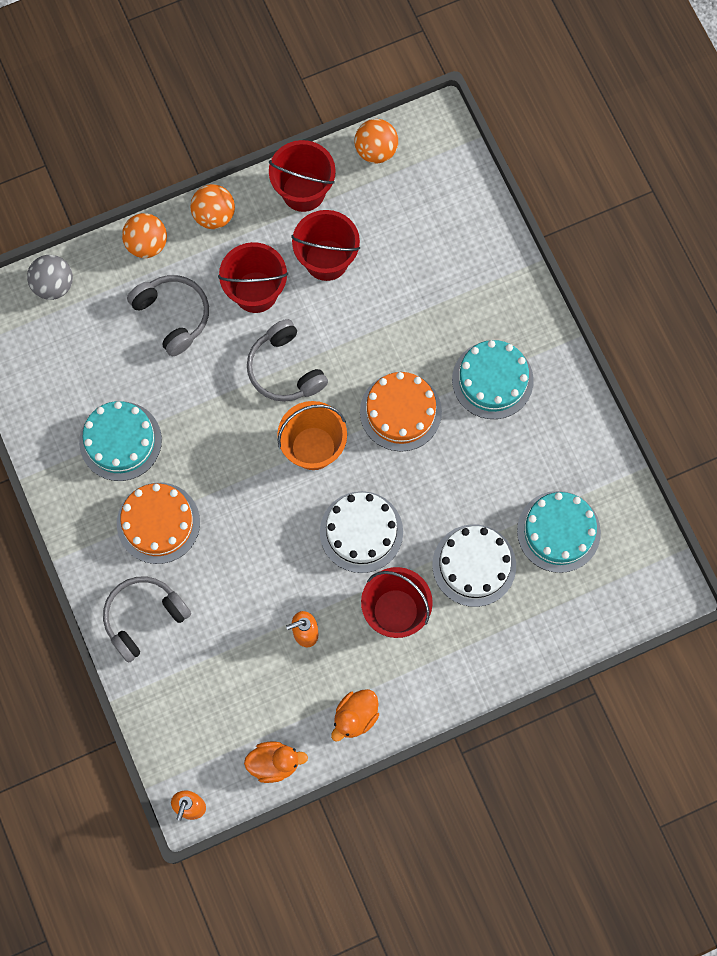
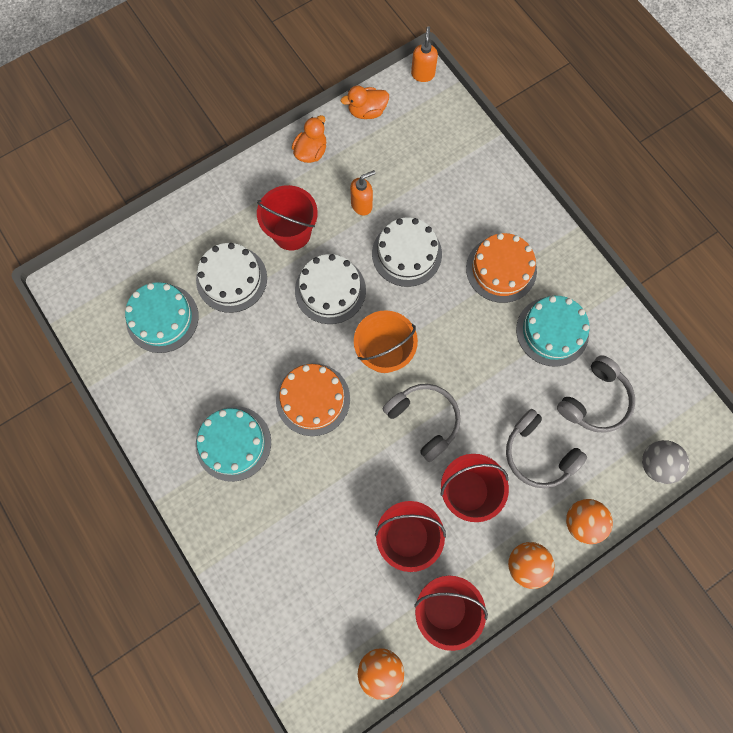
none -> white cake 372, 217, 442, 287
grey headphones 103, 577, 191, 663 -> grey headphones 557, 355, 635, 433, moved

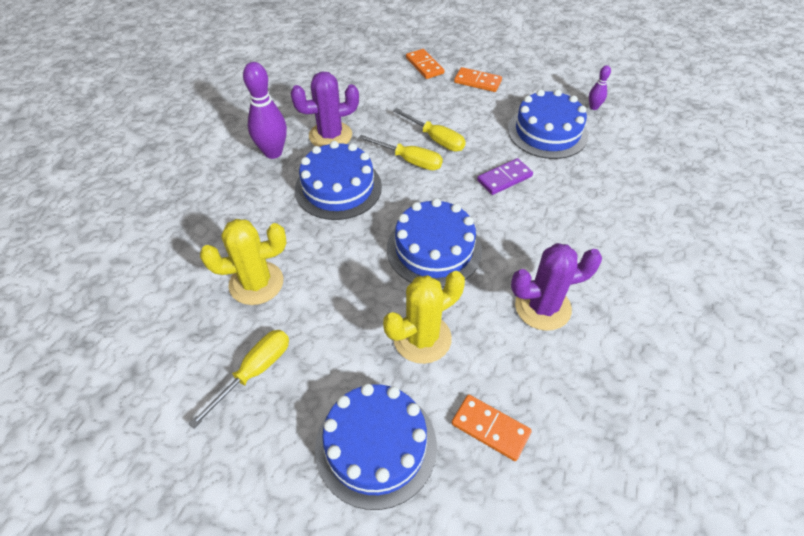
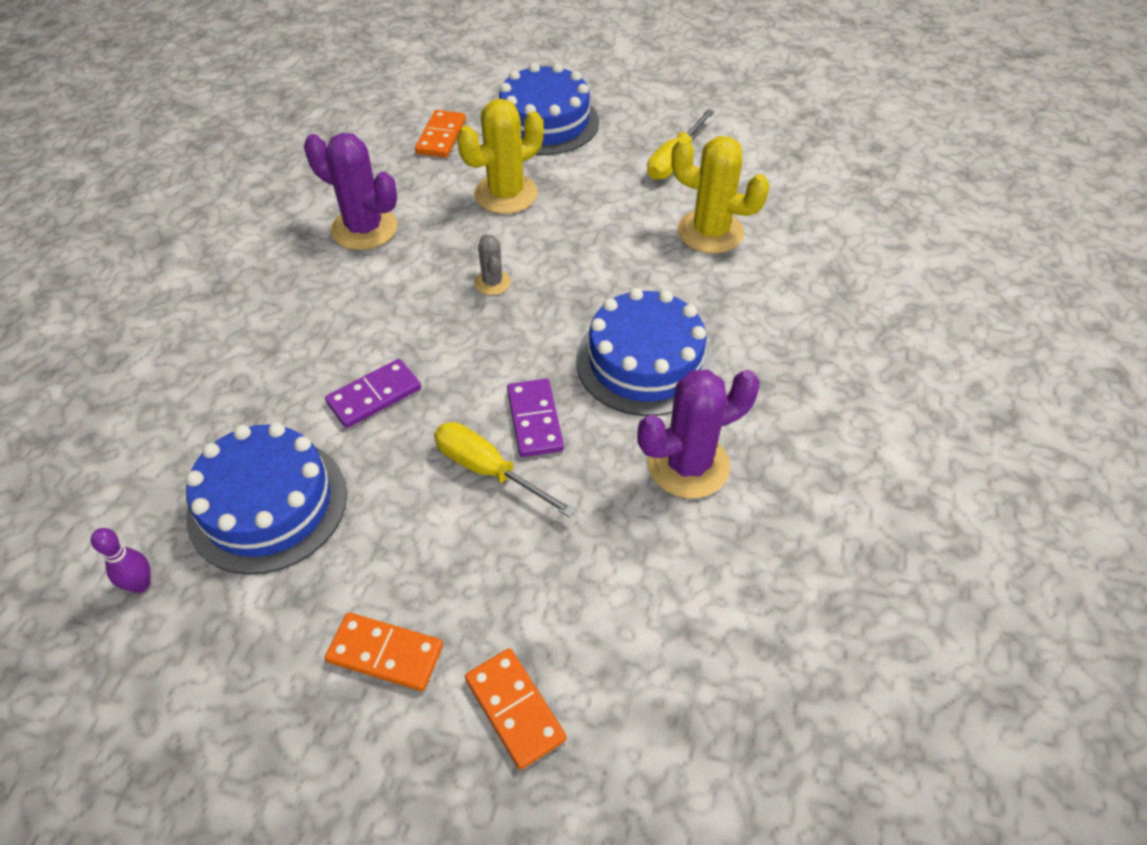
purple cactus 511, 243, 602, 331 -> purple cactus 304, 133, 397, 250, 45 degrees clockwise
orange domino 452, 394, 532, 461 -> orange domino 415, 110, 466, 158, 75 degrees clockwise
blue cake 387, 198, 482, 288 -> grey cactus 475, 234, 511, 295
yellow screwdriver 358, 135, 443, 170 -> purple domino 507, 379, 564, 457
yellow cactus 200, 219, 286, 305 -> yellow cactus 671, 136, 770, 254, 45 degrees clockwise
purple bowling pin 243, 62, 287, 159 -> none

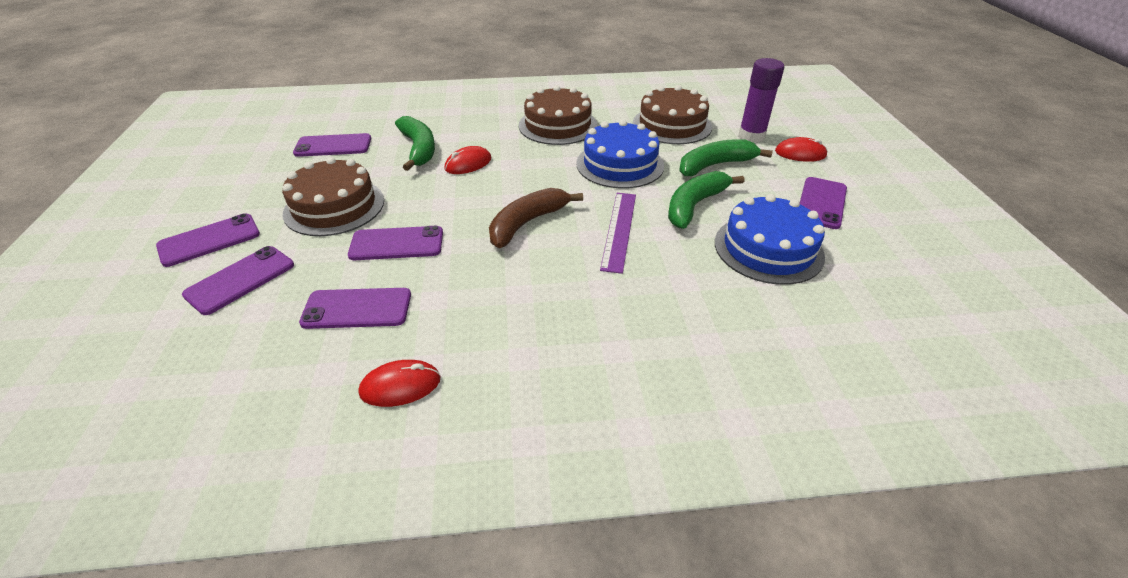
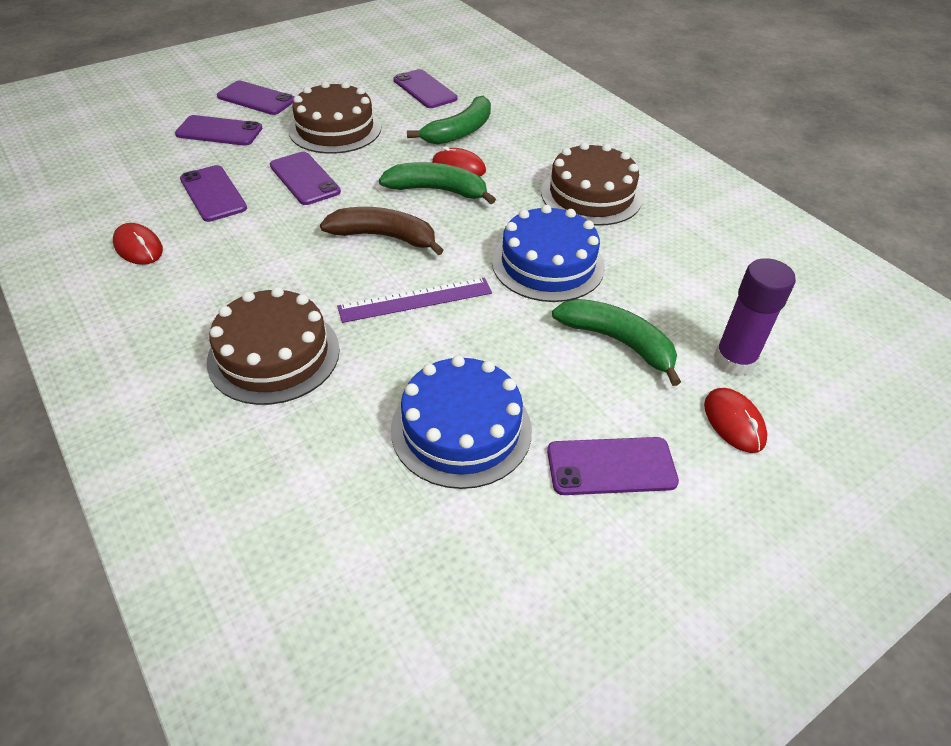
brown cake 633, 85, 712, 144 -> brown cake 207, 287, 340, 405, moved
green banana 668, 171, 744, 229 -> green banana 379, 162, 496, 204, moved

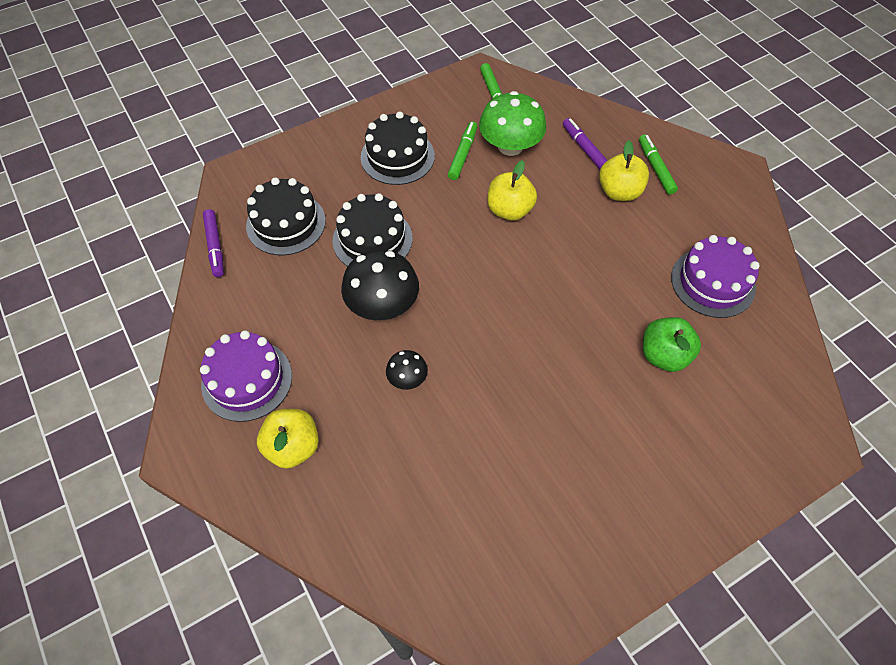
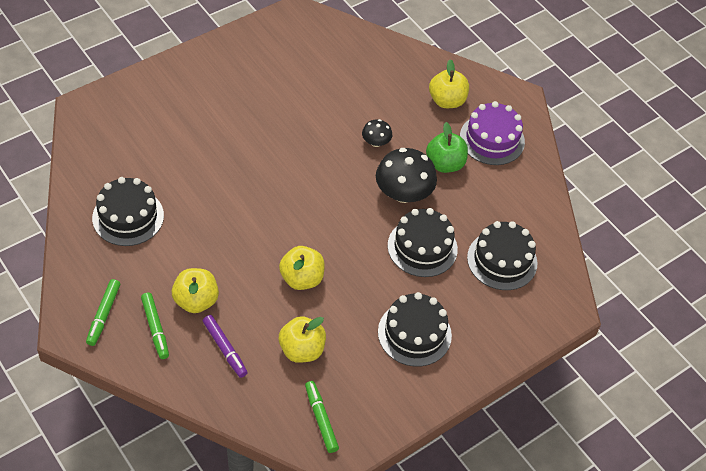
green marker 448, 122, 477, 180 -> green marker 86, 279, 120, 346, moved
purple cake 671, 235, 760, 318 -> black cake 92, 177, 164, 246
green mushroom 479, 91, 546, 156 -> yellow apple 279, 316, 326, 363
green apple 643, 317, 701, 372 -> green apple 426, 122, 468, 173, moved
purple marker 203, 209, 224, 277 -> none

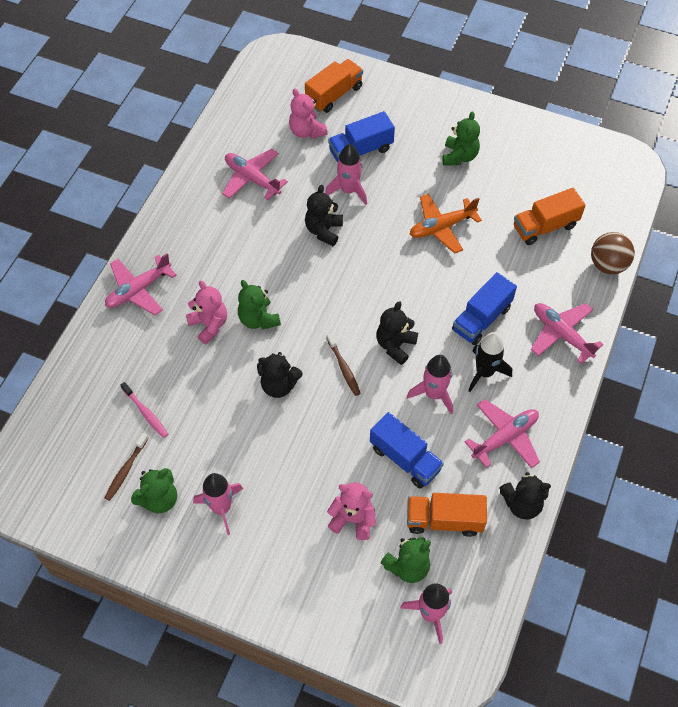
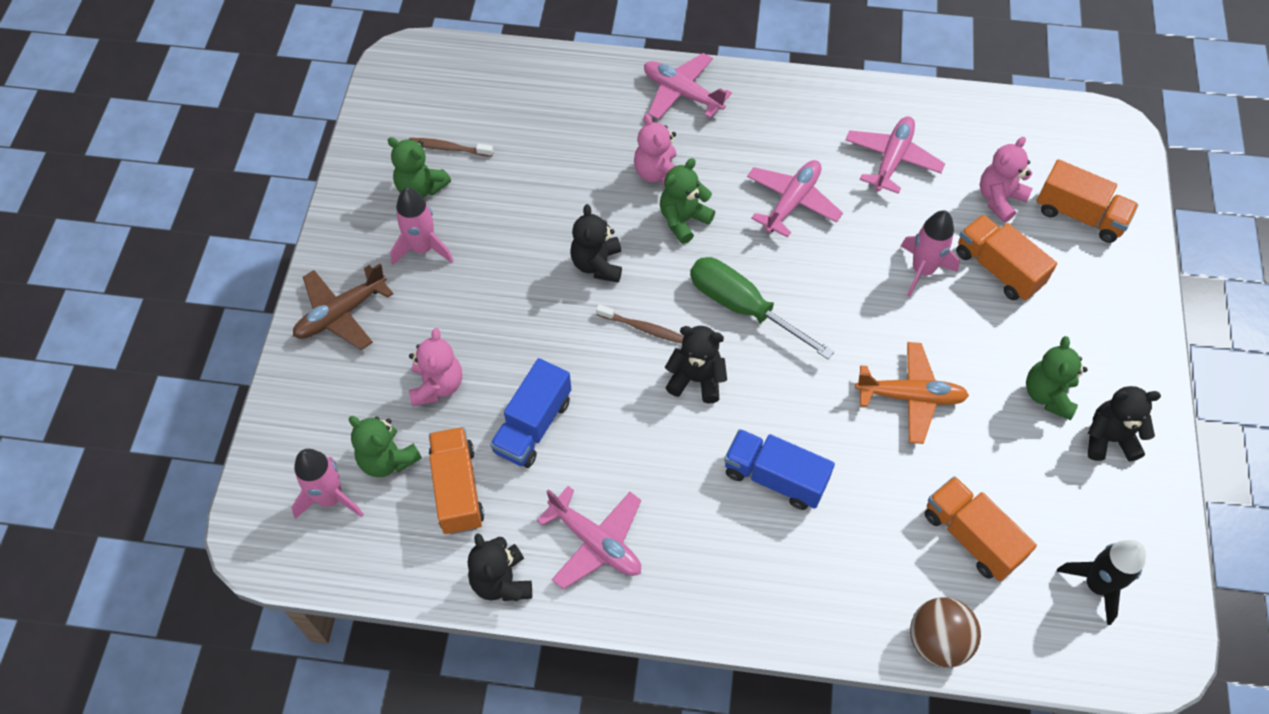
none -> brown plane 293, 264, 393, 350
brown toothbrush 327, 333, 361, 396 -> brown toothbrush 596, 304, 684, 344, 120 degrees counterclockwise
pink teddy bear 186, 281, 227, 344 -> pink teddy bear 634, 114, 677, 185, 120 degrees clockwise
none -> green screwdriver 690, 257, 834, 359
pink plane 531, 303, 604, 364 -> pink plane 747, 160, 843, 238, moved
orange plane 410, 194, 482, 254 -> orange plane 855, 342, 969, 444, 135 degrees clockwise
blue truck 328, 111, 395, 162 -> orange truck 956, 214, 1057, 301
green teddy bear 443, 111, 480, 166 -> green teddy bear 1026, 336, 1088, 420, 105 degrees clockwise
black rocket 468, 332, 512, 392 -> black rocket 1056, 540, 1146, 625, moved
black teddy bear 305, 185, 343, 246 -> black teddy bear 1088, 386, 1161, 461, moved
pink toothbrush 121, 382, 168, 438 -> none
pink rocket 407, 355, 453, 414 -> none

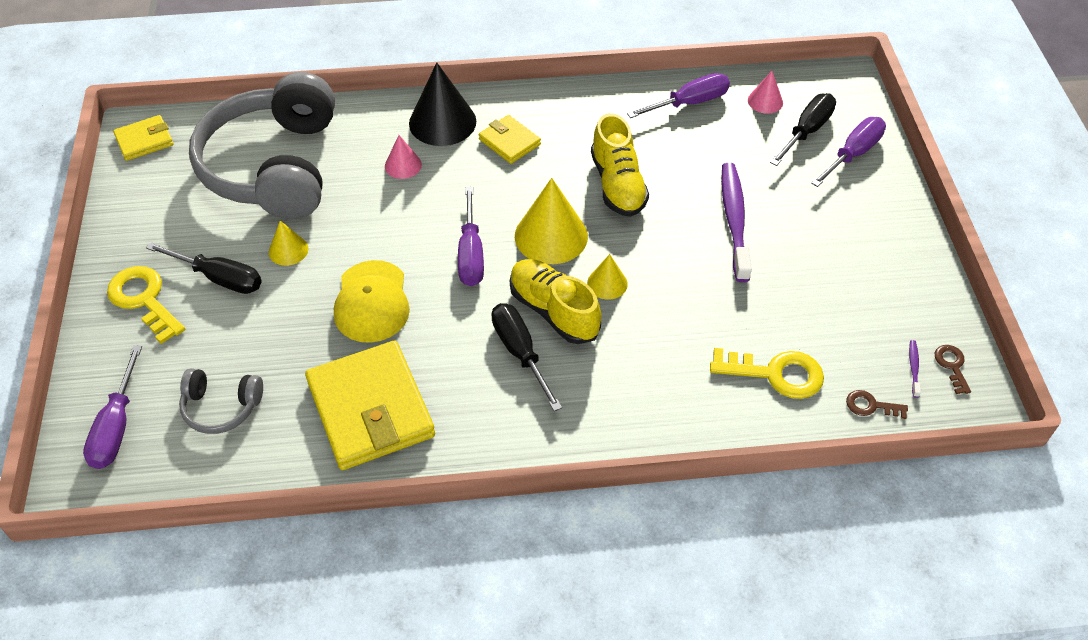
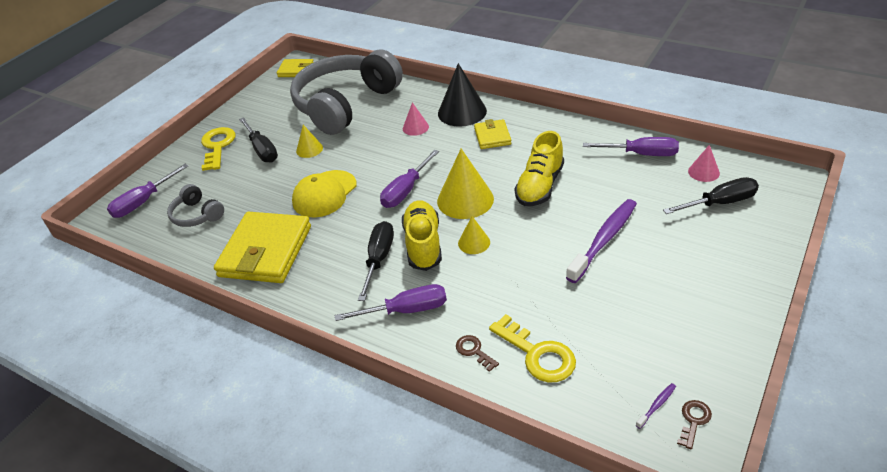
purple screwdriver 811, 117, 886, 187 -> purple screwdriver 335, 284, 447, 321, moved
brown key 846, 390, 908, 419 -> brown key 456, 335, 499, 372, moved

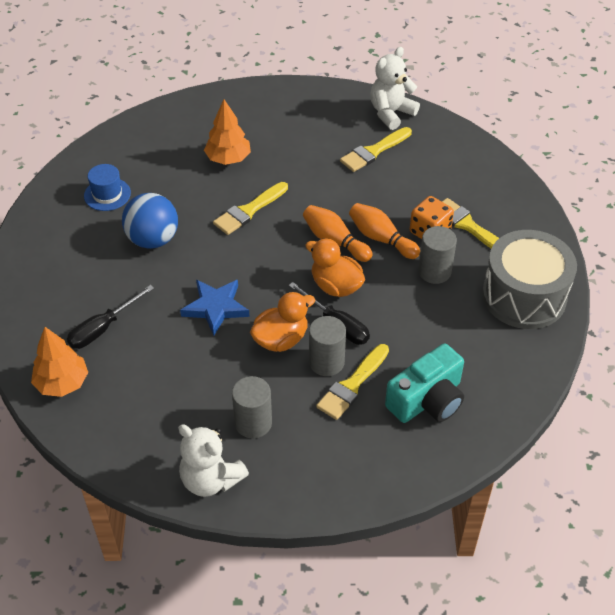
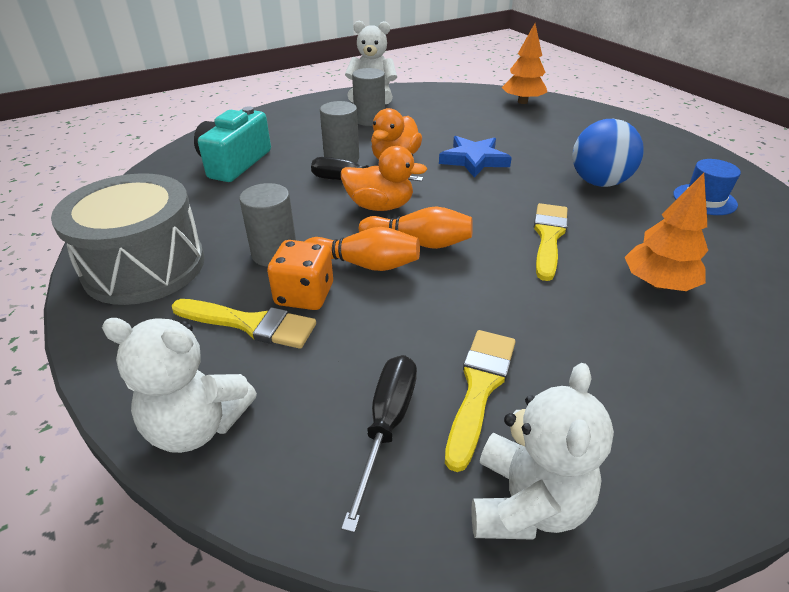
none -> white teddy bear 102, 318, 257, 453
black screwdriver 67, 285, 154, 349 -> black screwdriver 341, 355, 417, 533, moved
yellow brush 316, 344, 389, 420 -> none

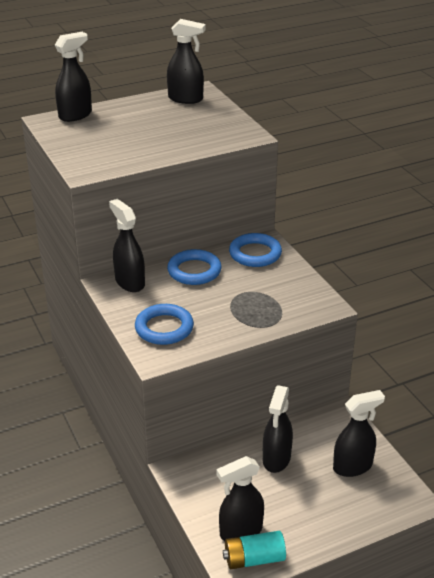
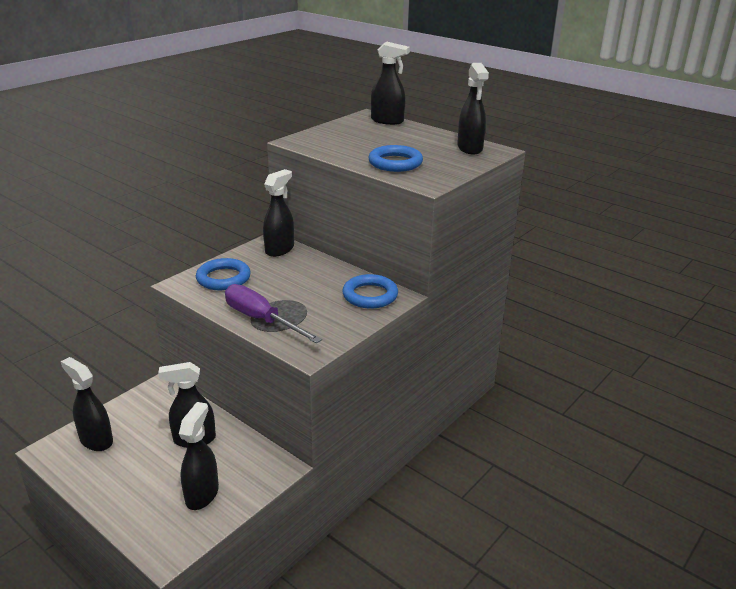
black spray bottle 333, 390, 385, 477 -> black spray bottle 179, 402, 219, 510, 120 degrees counterclockwise
none -> purple screwdriver 225, 284, 322, 343
blue ring 167, 249, 222, 285 -> blue ring 368, 145, 423, 172, moved
turquoise battery 223, 531, 286, 569 -> none

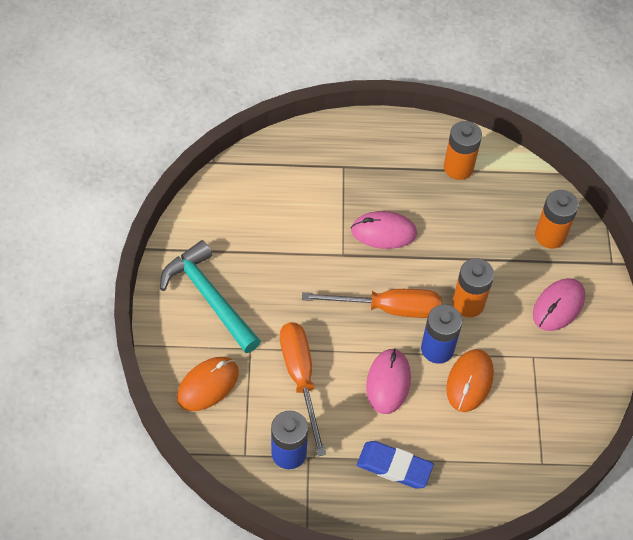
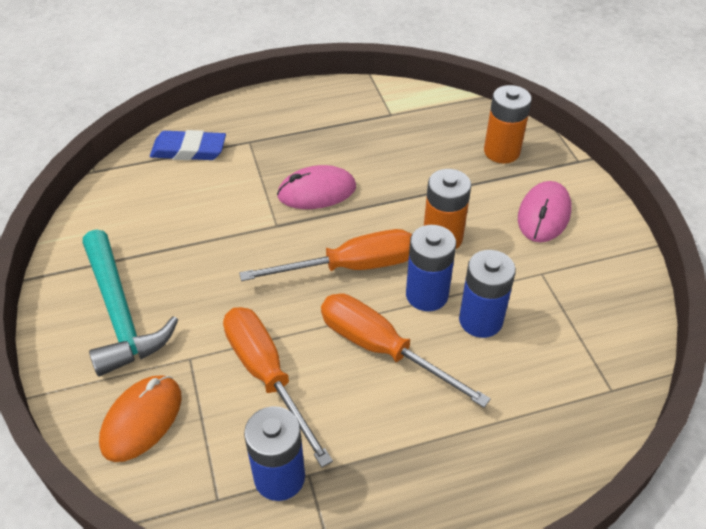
turquoise hammer 160, 240, 261, 353 -> turquoise hammer 82, 230, 178, 376, 150 degrees counterclockwise
blue eraser 357, 441, 434, 489 -> blue eraser 150, 130, 226, 160, moved
pink mouse 366, 348, 411, 414 -> orange screwdriver 321, 293, 491, 408
orange mouse 446, 349, 494, 412 -> blue battery 459, 250, 516, 338
orange battery 444, 121, 482, 180 -> none

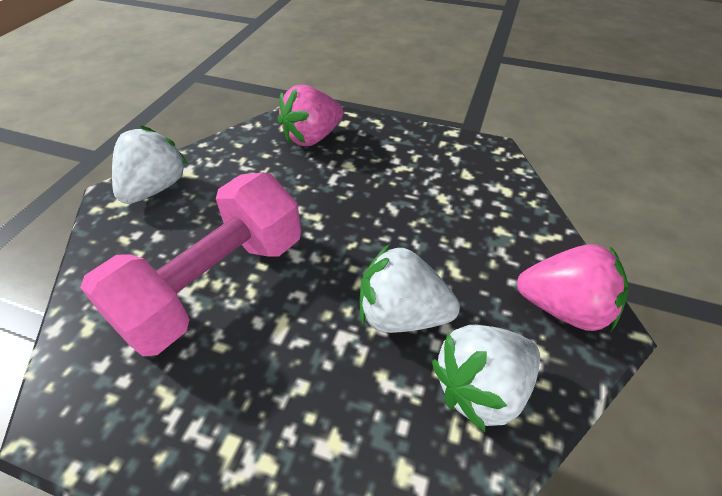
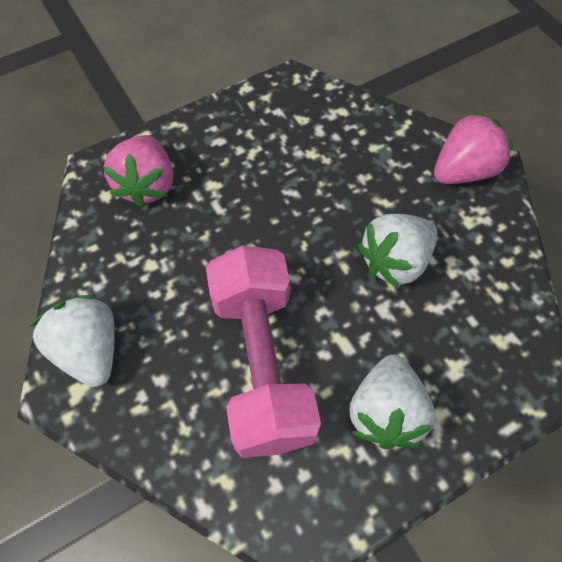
white strawberry 432, 325, 540, 432 -> white strawberry 350, 354, 435, 449, moved

